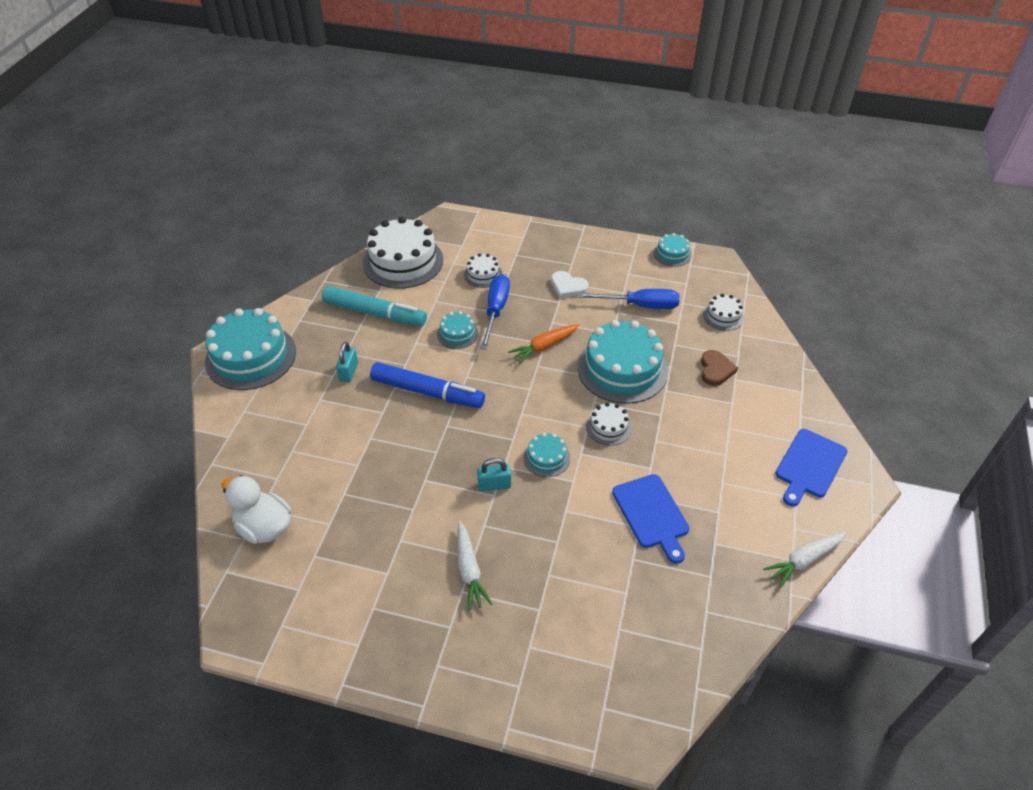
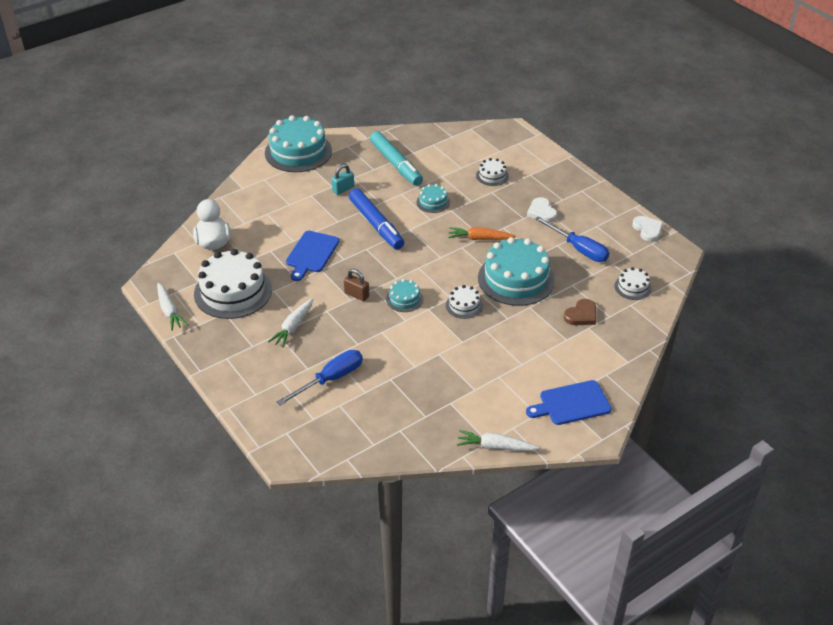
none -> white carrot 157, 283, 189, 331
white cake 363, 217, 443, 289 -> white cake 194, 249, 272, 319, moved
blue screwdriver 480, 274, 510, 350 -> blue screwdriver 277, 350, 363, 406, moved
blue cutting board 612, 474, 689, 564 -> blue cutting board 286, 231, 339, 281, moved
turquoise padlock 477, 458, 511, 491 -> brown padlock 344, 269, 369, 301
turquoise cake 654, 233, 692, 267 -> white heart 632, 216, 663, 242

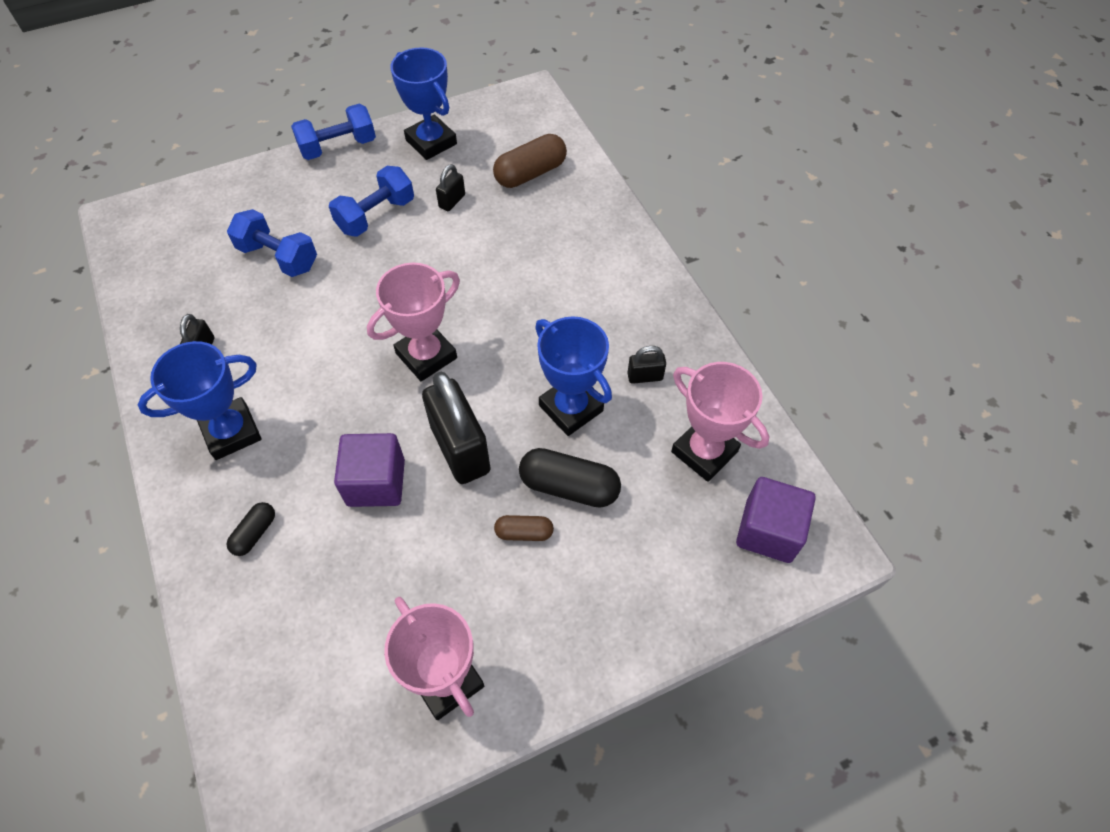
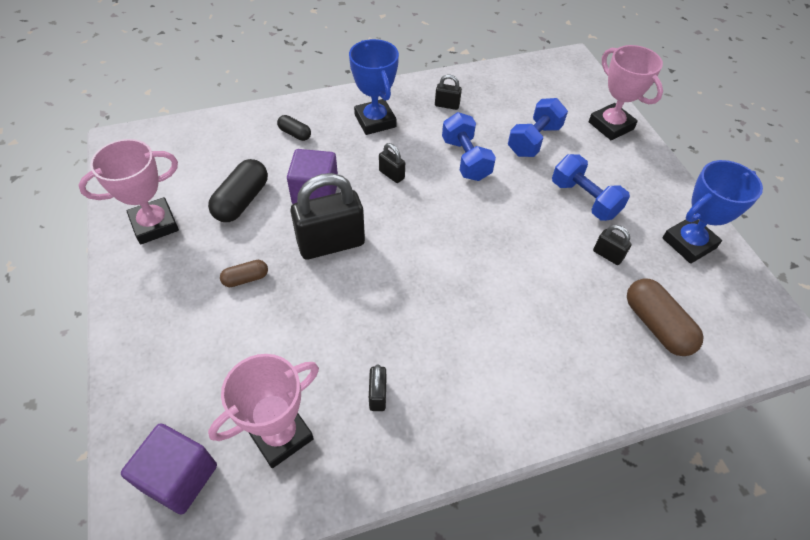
black capsule 519, 448, 621, 508 -> black capsule 208, 159, 268, 222, moved
brown capsule 494, 515, 554, 541 -> brown capsule 220, 260, 268, 287, 60 degrees clockwise
none -> black padlock 379, 143, 405, 183
blue dumbbell 291, 104, 376, 160 -> blue dumbbell 442, 112, 496, 181, moved
pink trophy 367, 263, 460, 381 -> pink trophy 589, 45, 663, 140, moved
blue trophy 535, 316, 612, 436 -> none

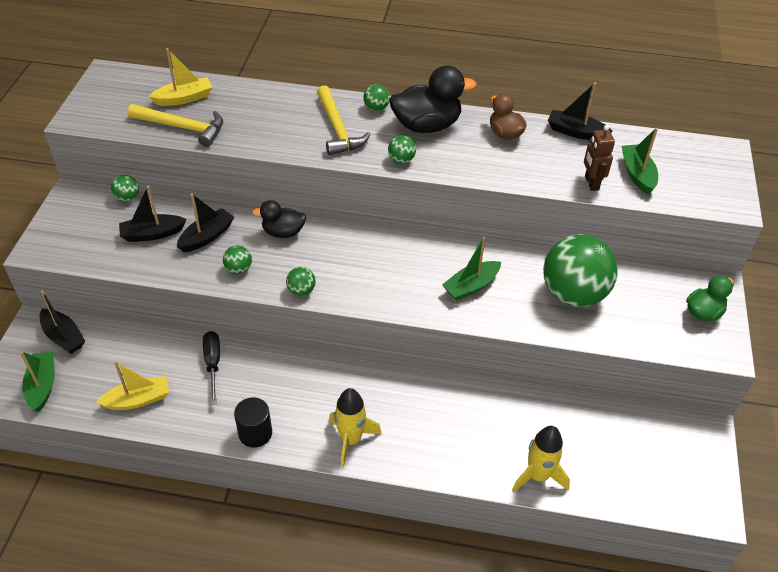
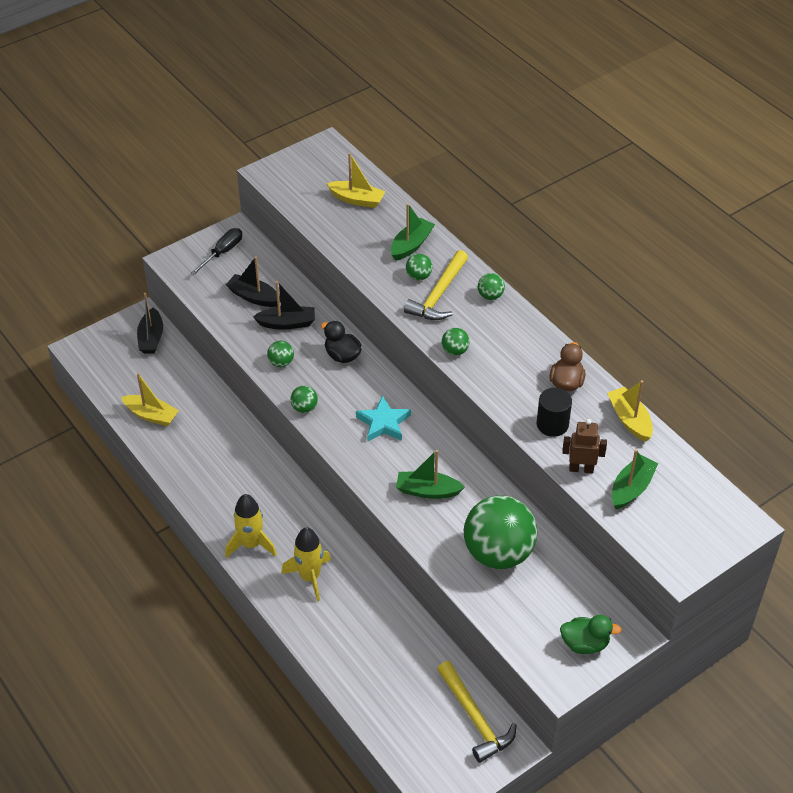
black screwdriver 203, 331, 220, 405 -> black screwdriver 190, 228, 242, 275, moved
yellow rocket 512, 426, 570, 493 -> yellow rocket 281, 527, 331, 601, moved
none -> turquoise star 356, 396, 411, 442
green boat 20, 351, 55, 412 -> green boat 391, 204, 435, 261, moved
green ball 111, 175, 139, 202 -> green ball 406, 254, 432, 280, moved
yellow hammer 128, 104, 223, 147 -> yellow hammer 437, 661, 517, 763, moved
black cylinder 234, 397, 272, 448 -> black cylinder 537, 388, 572, 437, moved
brown robot 584, 125, 615, 191 -> brown robot 562, 419, 607, 473, 60 degrees clockwise
black boat 548, 83, 613, 140 -> yellow boat 607, 380, 653, 442
black duck 389, 65, 477, 133 -> none

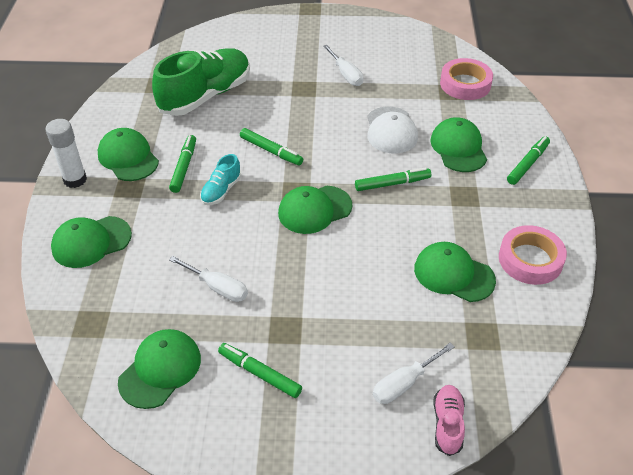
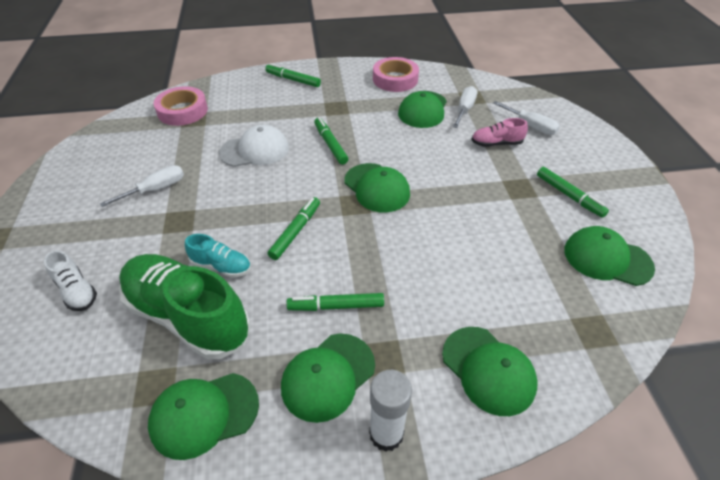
none -> white shoe 44, 250, 97, 311
green cap 430, 117, 487, 172 -> green cap 148, 373, 259, 460, moved
turquoise shoe 200, 154, 242, 205 -> turquoise shoe 185, 234, 251, 278, moved
white screwdriver 169, 256, 248, 302 -> white screwdriver 453, 86, 478, 128, moved
pink shoe 433, 385, 465, 456 -> pink shoe 471, 118, 528, 147, moved
green marker 218, 343, 302, 398 -> green marker 537, 167, 609, 218, 60 degrees counterclockwise

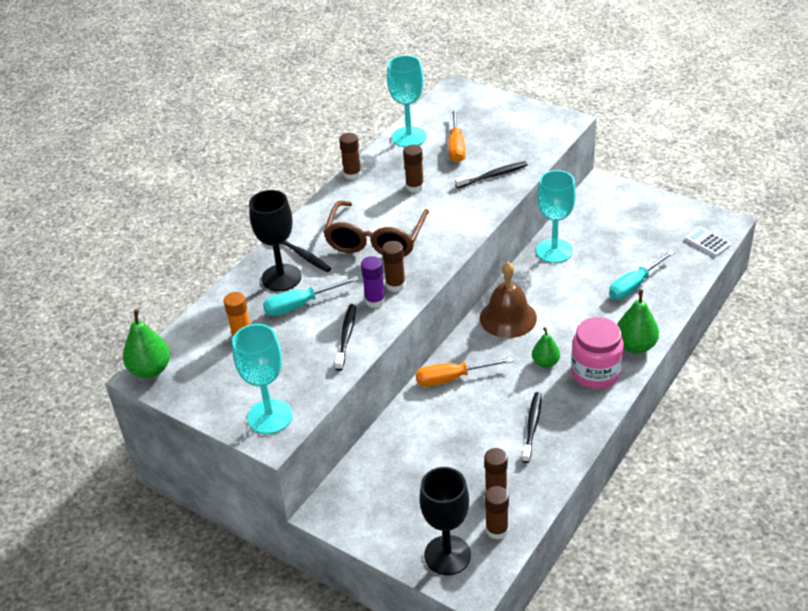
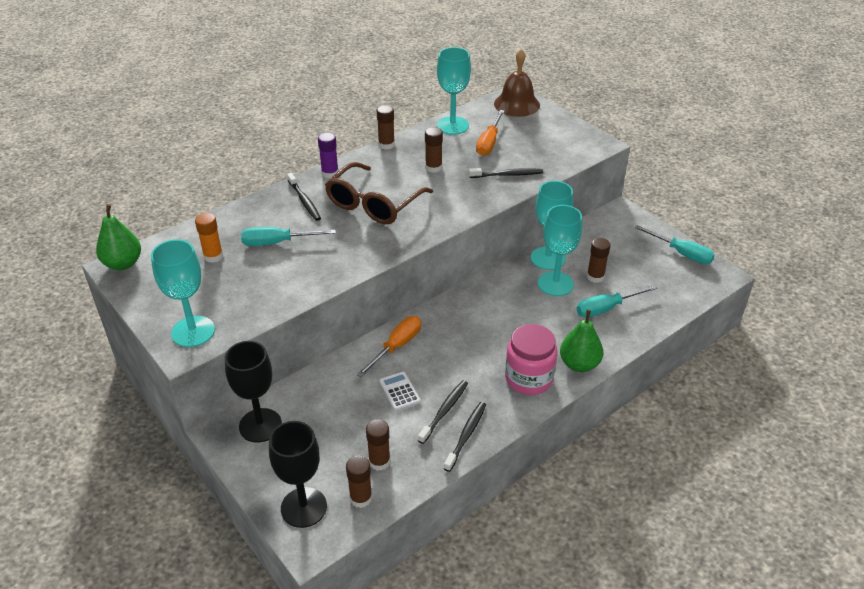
black goblet 249, 190, 302, 291 -> black goblet 225, 341, 282, 443, moved
purple glue stick 361, 256, 385, 308 -> purple glue stick 318, 132, 339, 179, moved
orange screwdriver 416, 357, 513, 387 -> orange screwdriver 356, 316, 421, 377, 120 degrees clockwise
white calculator 685, 227, 731, 257 -> white calculator 379, 372, 421, 411, moved
black toothbrush 335, 304, 356, 371 -> black toothbrush 444, 402, 486, 472, moved
brown bell 480, 262, 537, 338 -> brown bell 494, 49, 540, 117, moved
none -> turquoise goblet 538, 205, 582, 296
brown glue stick 382, 241, 406, 292 -> brown glue stick 587, 238, 611, 283, moved
none -> turquoise screwdriver 635, 225, 715, 264
green pear 532, 327, 560, 368 -> none

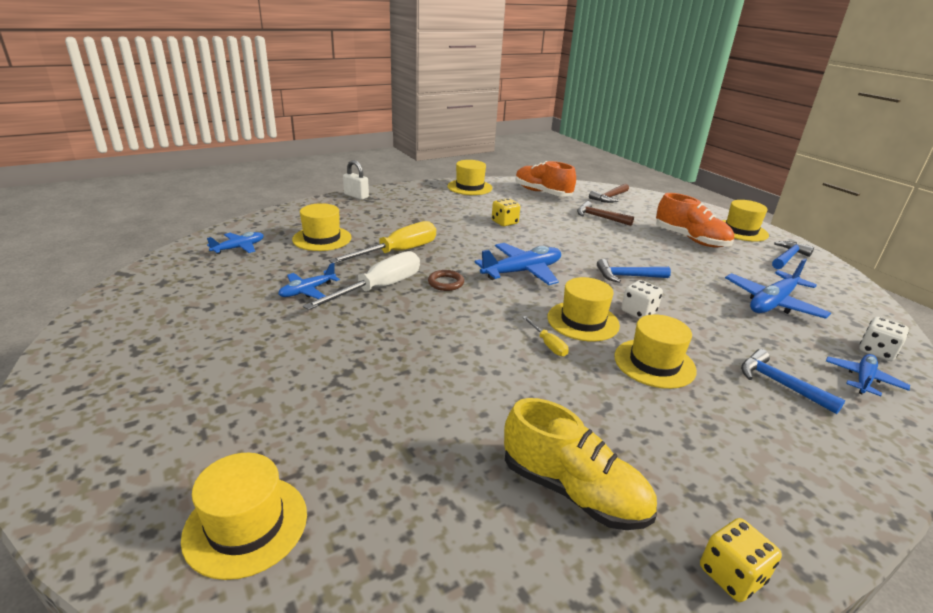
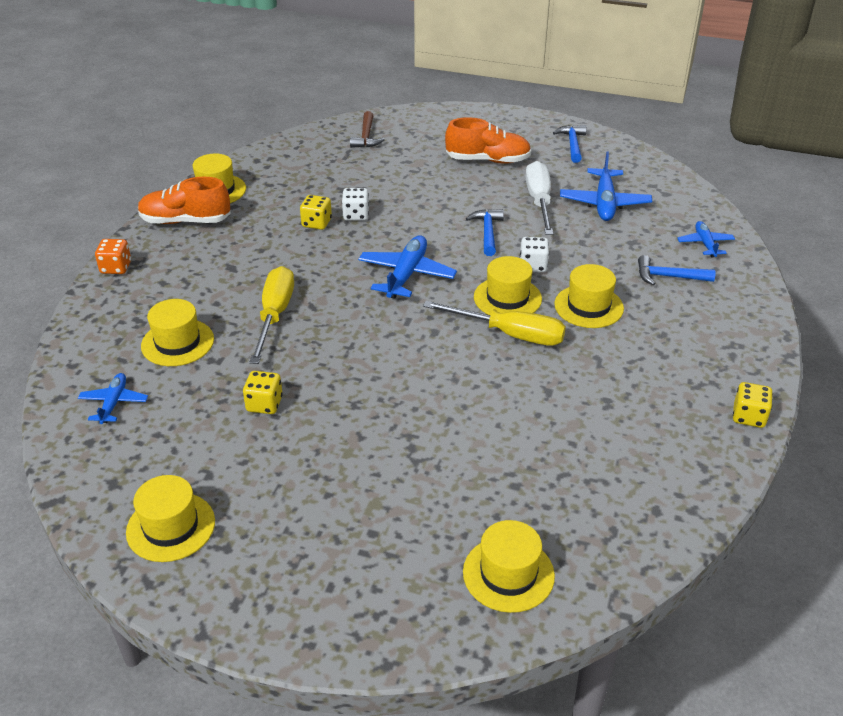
white padlock 343, 160, 369, 200 -> orange dice 95, 239, 131, 274
yellow hat 721, 200, 769, 242 -> yellow hat 126, 475, 215, 562, moved
orange shoe 516, 161, 576, 196 -> orange shoe 138, 177, 231, 224, moved
blue plane 278, 263, 340, 299 -> yellow dice 243, 371, 283, 414
white dice 859, 317, 909, 361 -> white dice 342, 188, 369, 221, moved
yellow screwdriver 523, 316, 568, 357 -> yellow screwdriver 423, 301, 566, 346, x2.20
blue hammer 597, 259, 671, 283 -> blue hammer 466, 209, 504, 256, 135 degrees clockwise
white screwdriver 303, 251, 420, 310 -> white screwdriver 525, 161, 553, 235, moved
brown ring 428, 270, 464, 291 -> none
yellow shoe 504, 398, 657, 530 -> none
brown hammer 577, 201, 634, 226 -> none

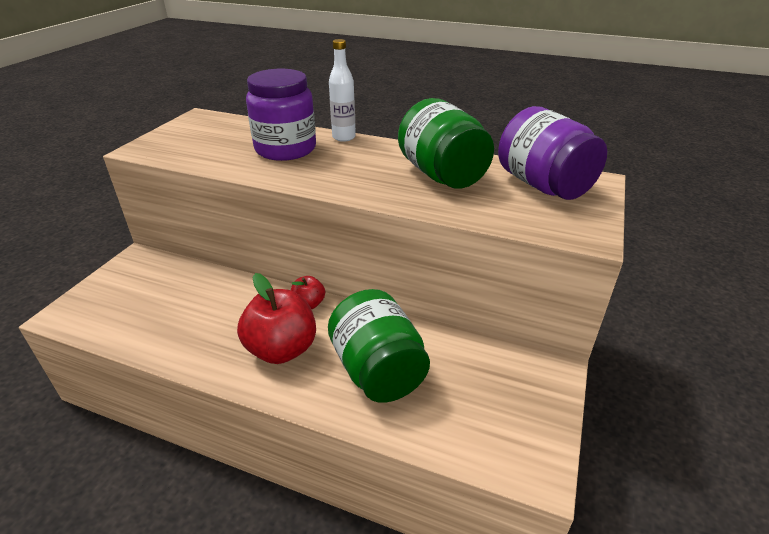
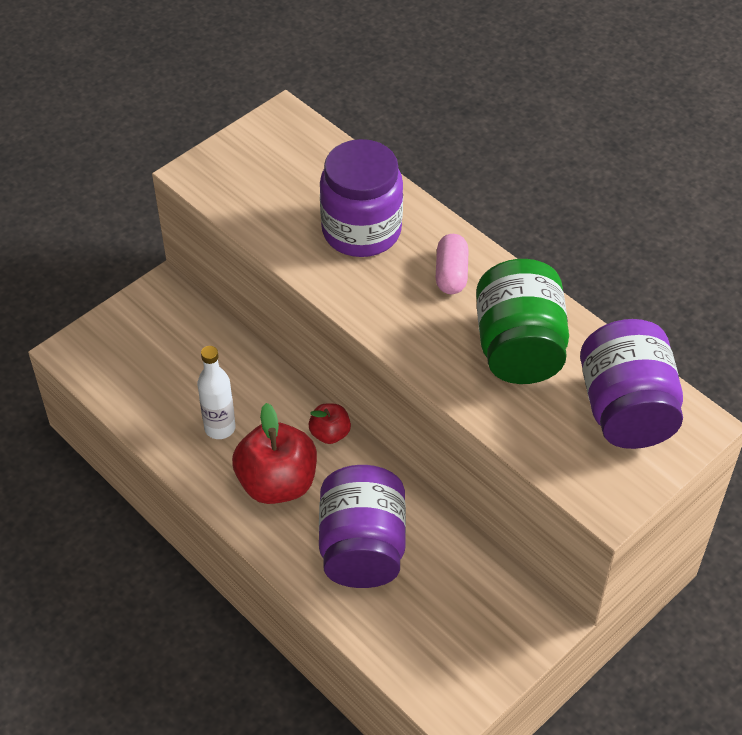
white bottle 329, 39, 356, 142 -> white bottle 197, 346, 236, 439, moved
green jar 328, 289, 430, 403 -> purple jar 319, 465, 406, 588
none -> pink capsule 436, 234, 469, 294

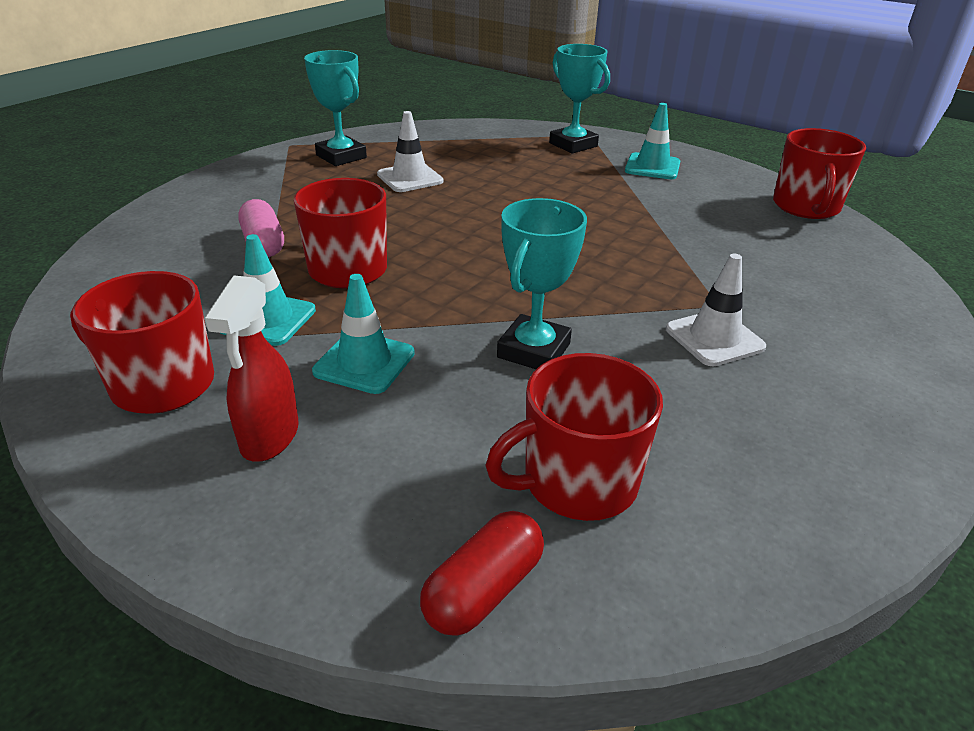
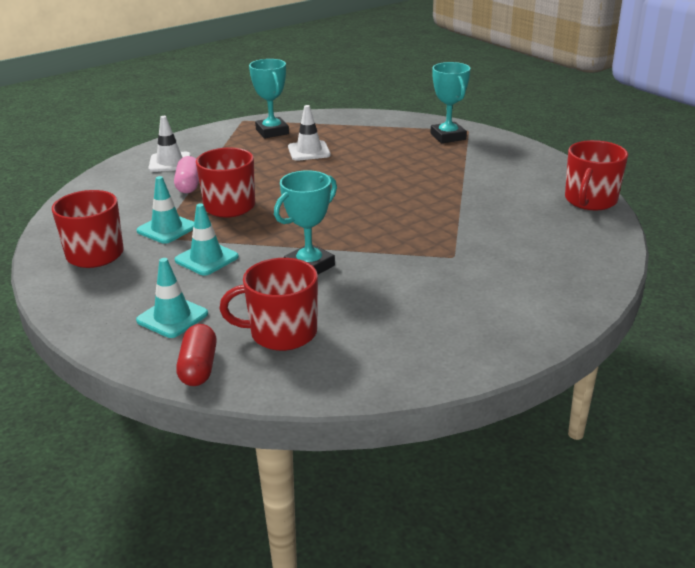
turquoise traffic cone 625, 103, 680, 179 -> turquoise traffic cone 136, 258, 208, 338, moved
white traffic cone 666, 254, 766, 366 -> white traffic cone 148, 116, 190, 172, moved
red capsule 420, 511, 544, 636 -> red capsule 176, 324, 217, 386, 60 degrees counterclockwise
red spray bottle 204, 275, 299, 461 -> none

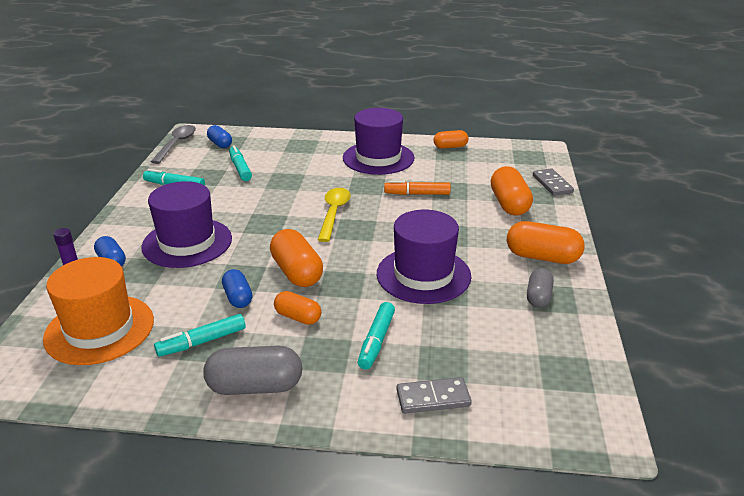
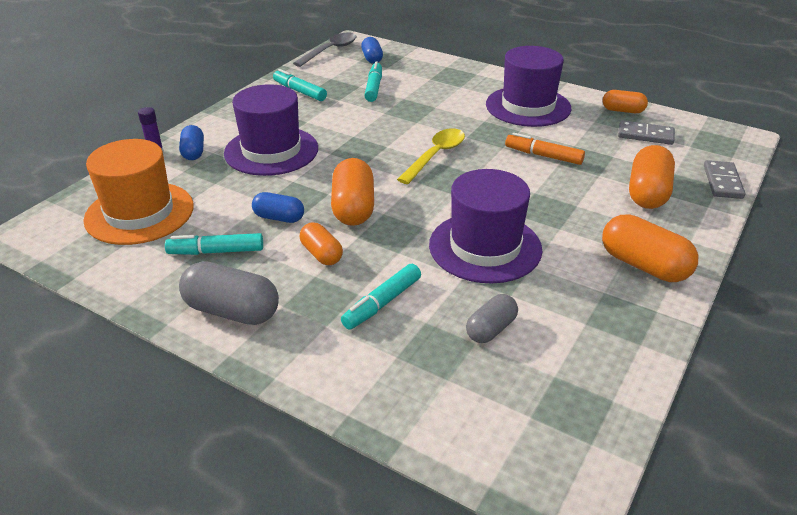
blue capsule 222, 269, 252, 308 -> blue capsule 252, 192, 304, 223, 75 degrees counterclockwise
grey capsule 527, 268, 554, 307 -> grey capsule 466, 294, 518, 343, moved
grey domino 396, 377, 472, 414 -> grey domino 618, 120, 675, 145, moved

